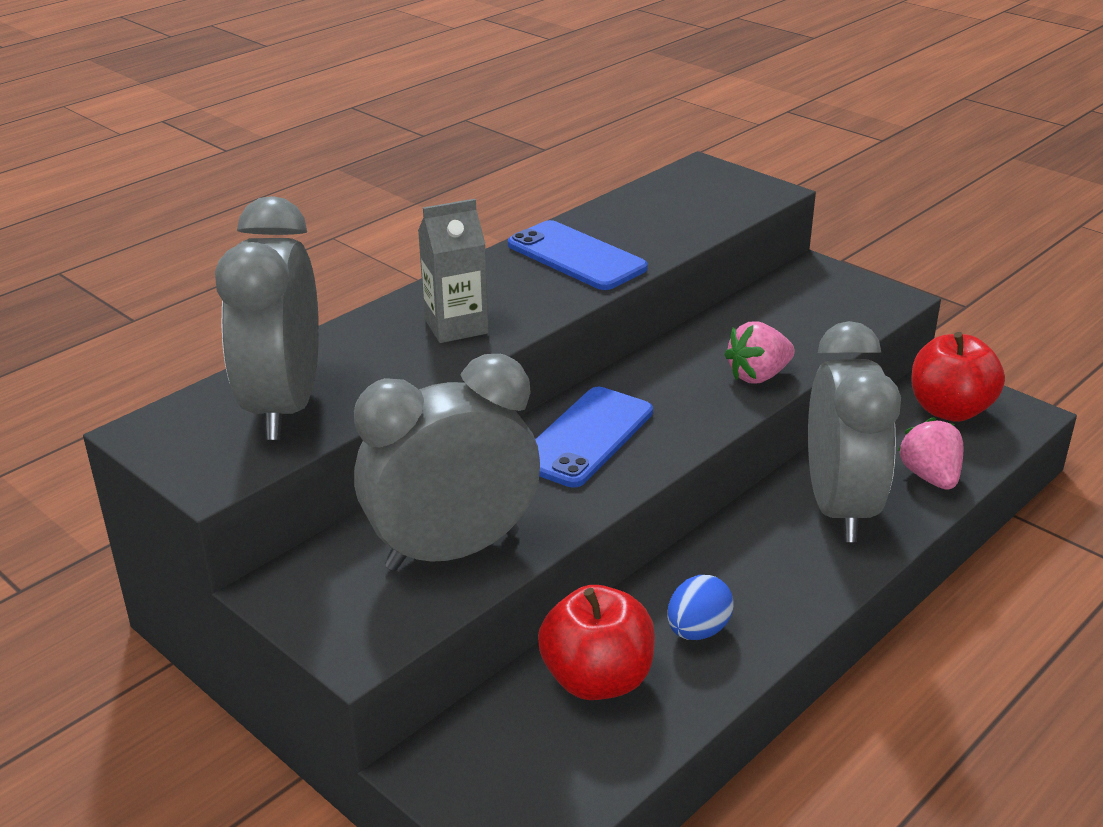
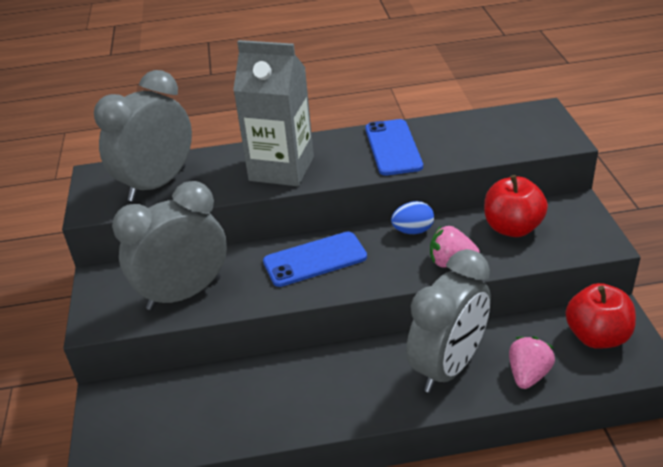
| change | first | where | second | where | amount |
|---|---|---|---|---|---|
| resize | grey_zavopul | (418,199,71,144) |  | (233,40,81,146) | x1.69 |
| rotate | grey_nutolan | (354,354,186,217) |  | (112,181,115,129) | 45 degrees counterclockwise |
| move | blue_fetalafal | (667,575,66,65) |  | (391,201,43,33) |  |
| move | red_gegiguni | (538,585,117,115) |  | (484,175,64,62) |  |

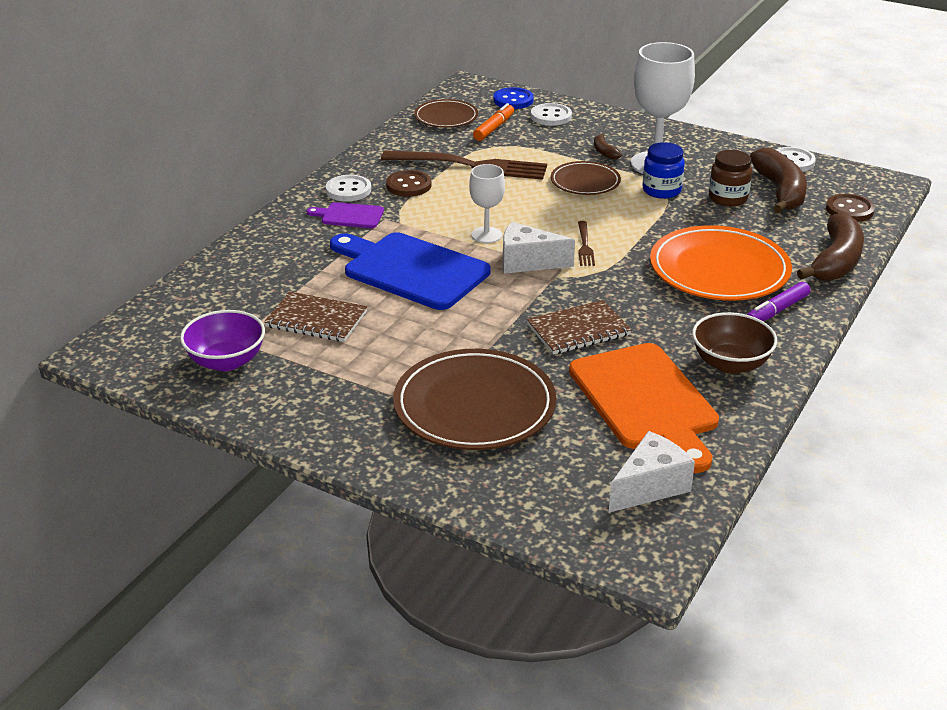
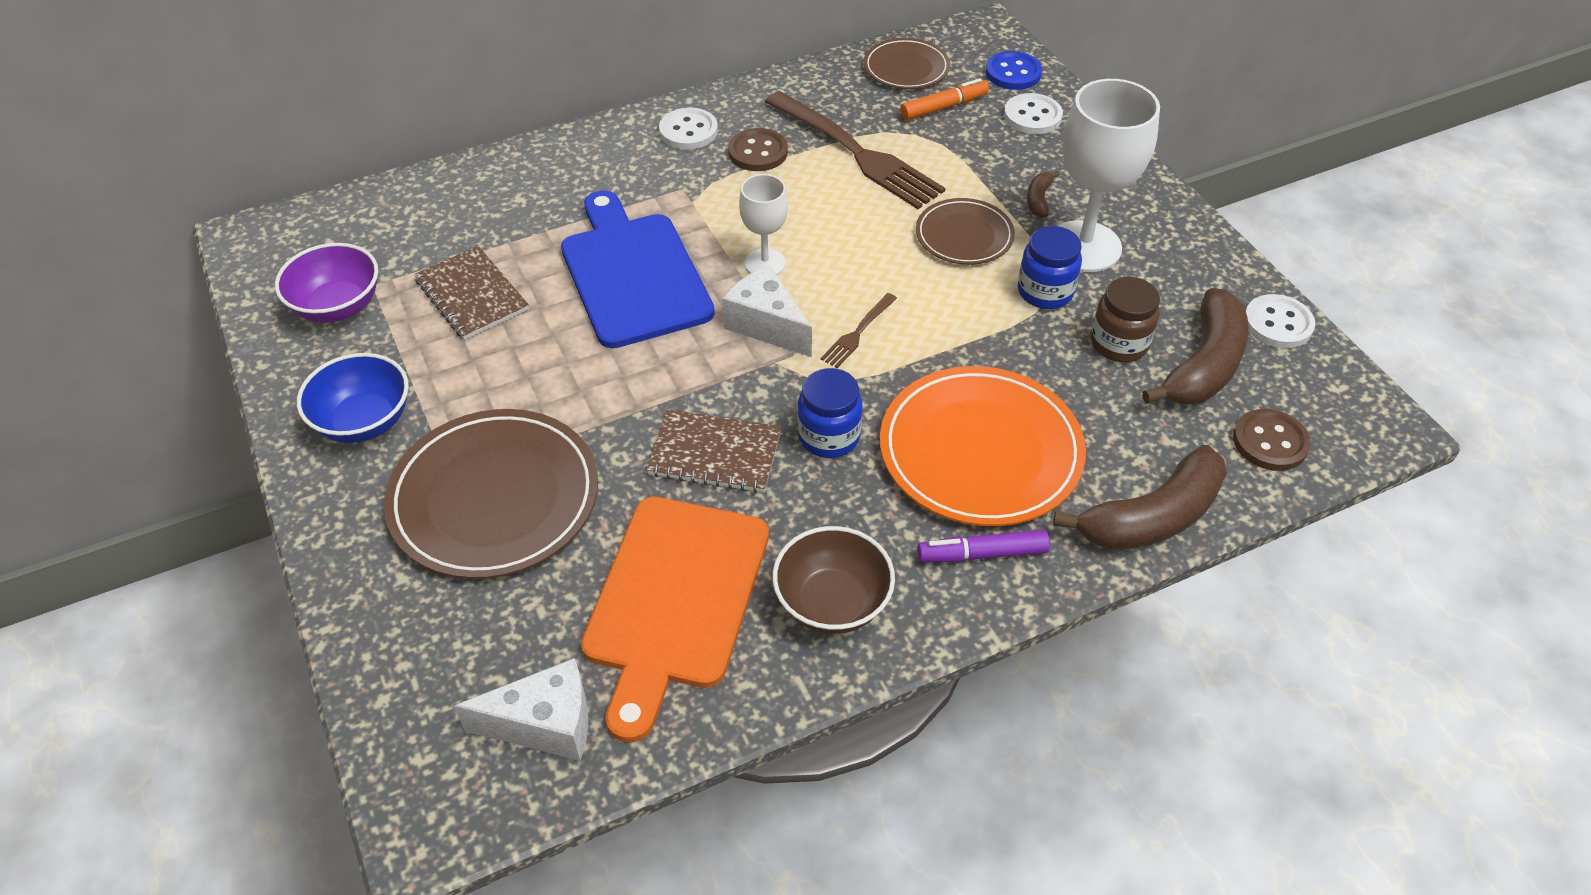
| change | first | where | second | where | amount |
|---|---|---|---|---|---|
| delete | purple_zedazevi | (307,202,77,26) |  |  |  |
| insert |  |  | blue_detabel | (297,353,112,90) |  |
| insert |  |  | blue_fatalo | (798,368,64,90) |  |

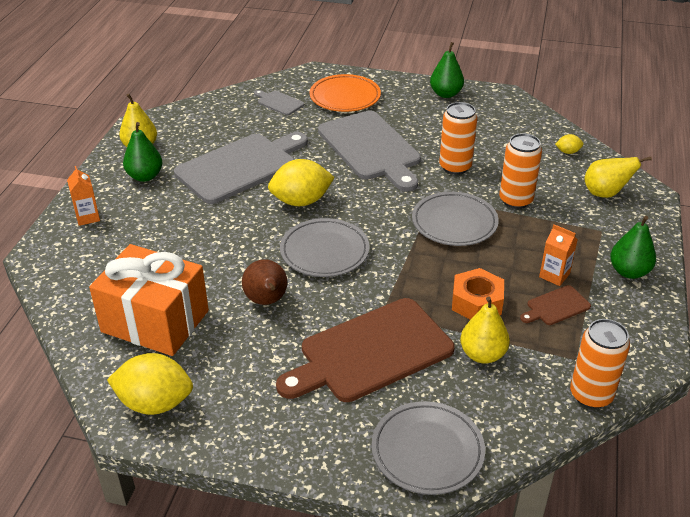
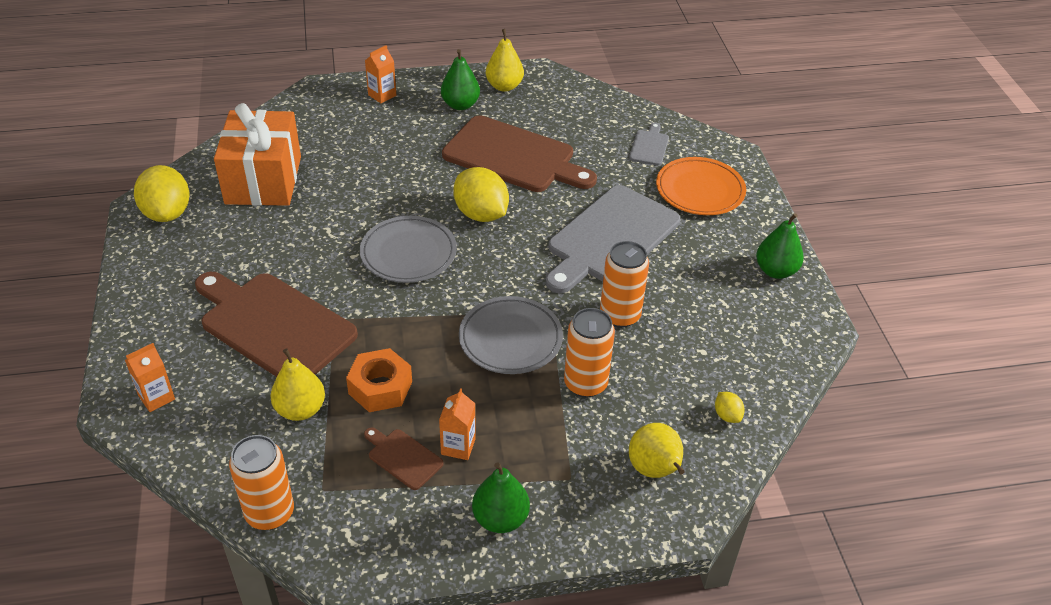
| change | first | where | second | where | amount |
|---|---|---|---|---|---|
| recolor | grey_zedazevi | (174,132,134,72) | brown_zedazevi | (442,115,155,77) |  |
| delete | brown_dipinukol | (242,259,45,46) |  |  |  |
| replace | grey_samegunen | (371,401,114,94) | orange_zavopul | (125,343,50,69) |  |

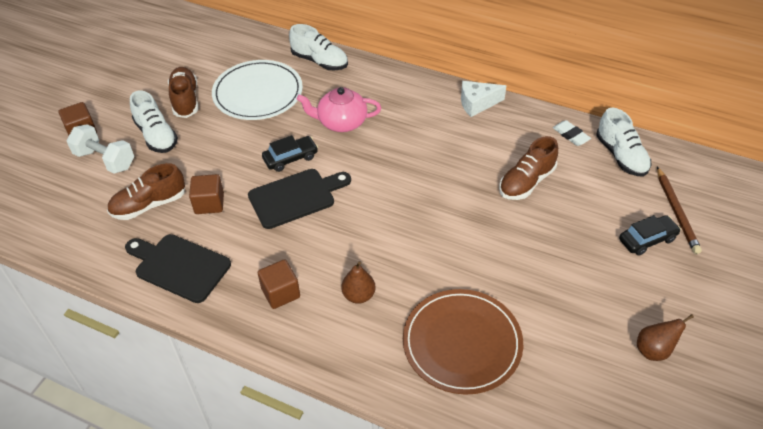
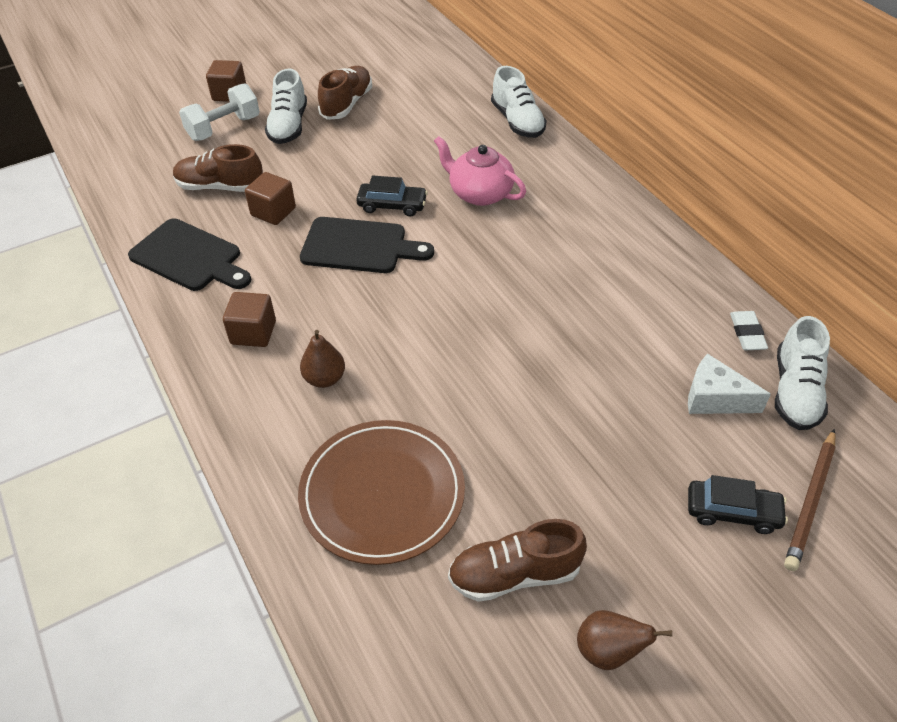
| change | first | where | second | where | amount |
|---|---|---|---|---|---|
| delete | white_samegunen | (212,60,91,60) |  |  |  |
| move | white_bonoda | (461,81,45,36) |  | (688,354,83,60) |  |
| rotate | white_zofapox | (67,124,67,50) |  | (179,83,81,58) | 75 degrees clockwise |
| move | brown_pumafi | (499,136,59,64) |  | (448,519,139,83) |  |
| rotate | black_zedazevi | (125,234,106,69) |  | (128,218,123,73) | 150 degrees clockwise |

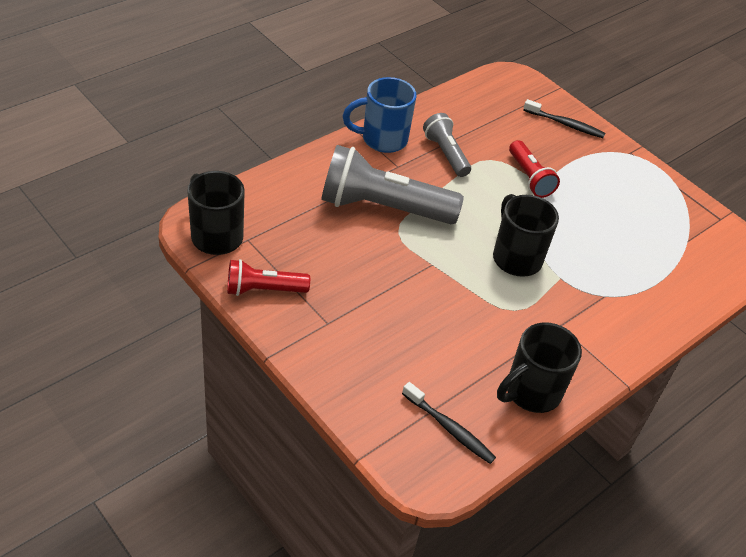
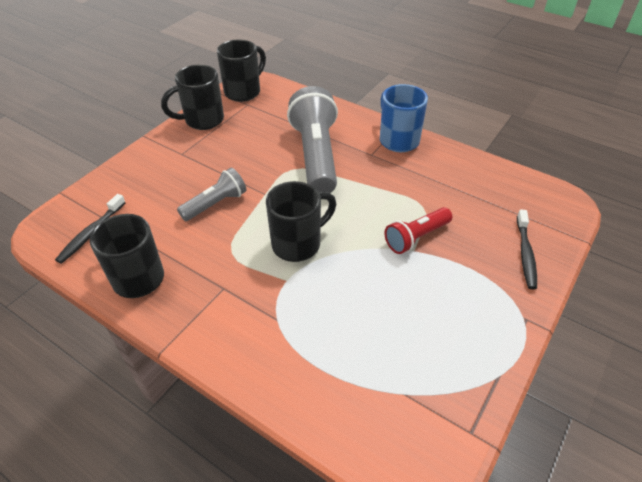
| change | first | where | second | where | amount |
|---|---|---|---|---|---|
| move | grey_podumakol | (423,113,48,64) |  | (177,168,69,53) |  |
| replace | red_podumakol | (227,259,83,37) | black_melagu | (161,65,63,65) |  |

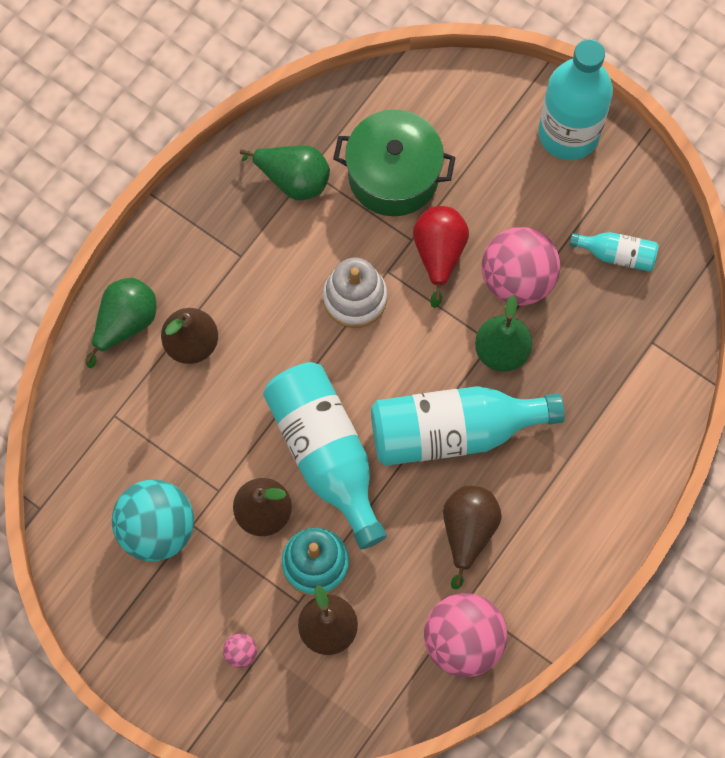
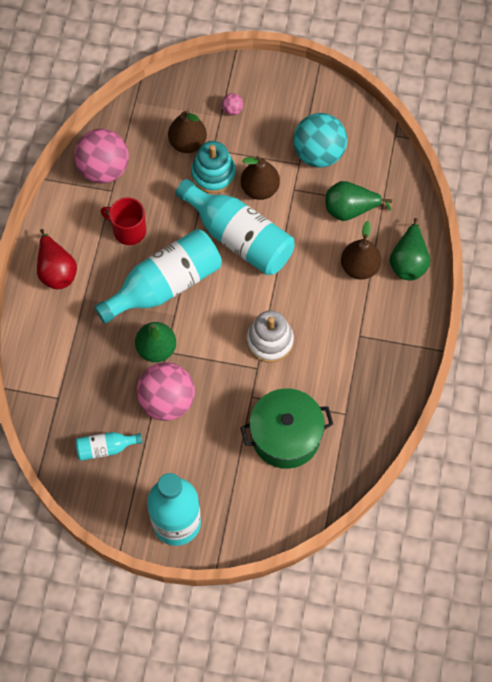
| change | first | where | second | where | amount |
|---|---|---|---|---|---|
| move | green_dipinukol | (240,145,90,55) |  | (326,181,66,40) |  |
| move | red_dipinukol | (413,206,56,102) |  | (37,229,40,60) |  |
| replace | brown_dipinukol | (443,486,59,103) | red_melagu | (100,197,46,48) |  |

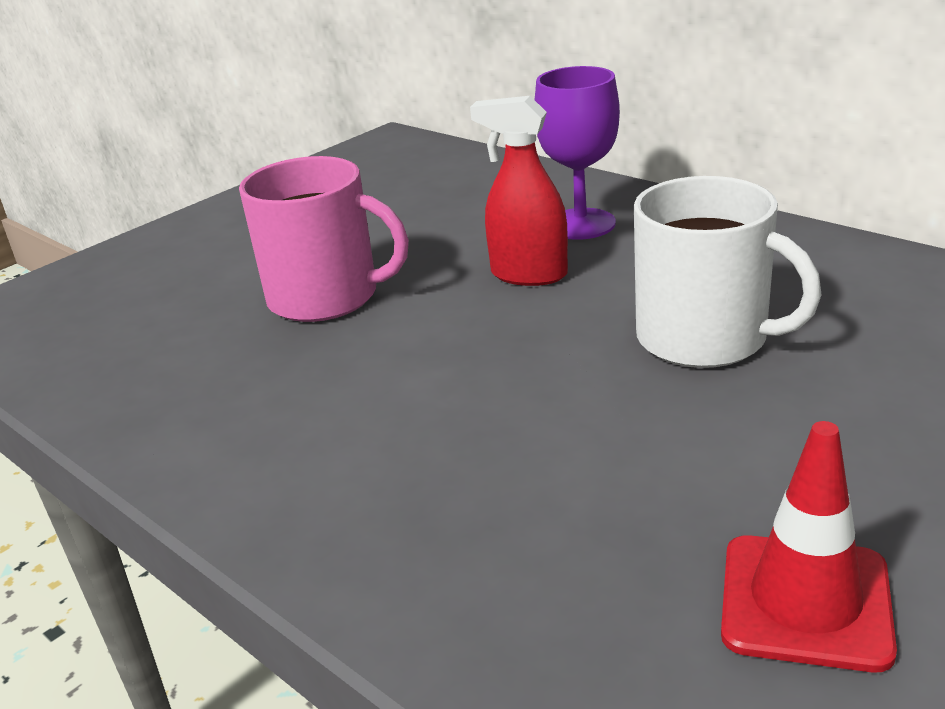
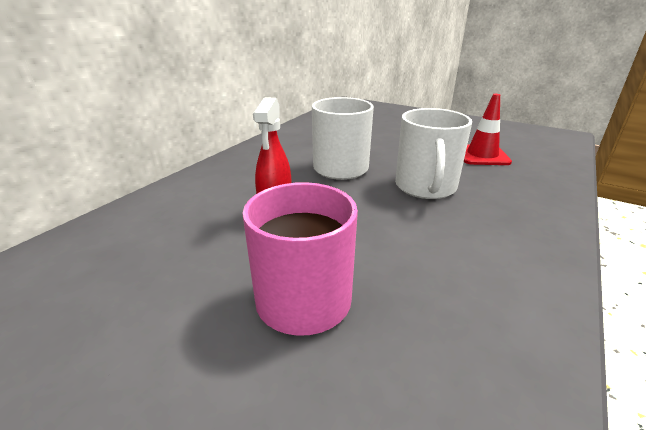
| change | first | where | second | where | amount |
|---|---|---|---|---|---|
| delete | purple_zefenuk | (535,66,85,174) |  |  |  |
| insert |  |  | white_melagu | (395,108,77,91) |  |

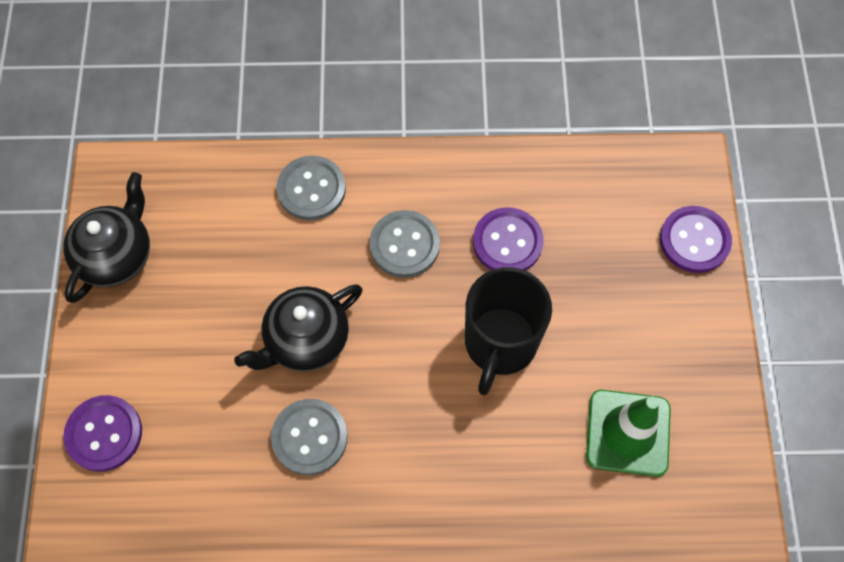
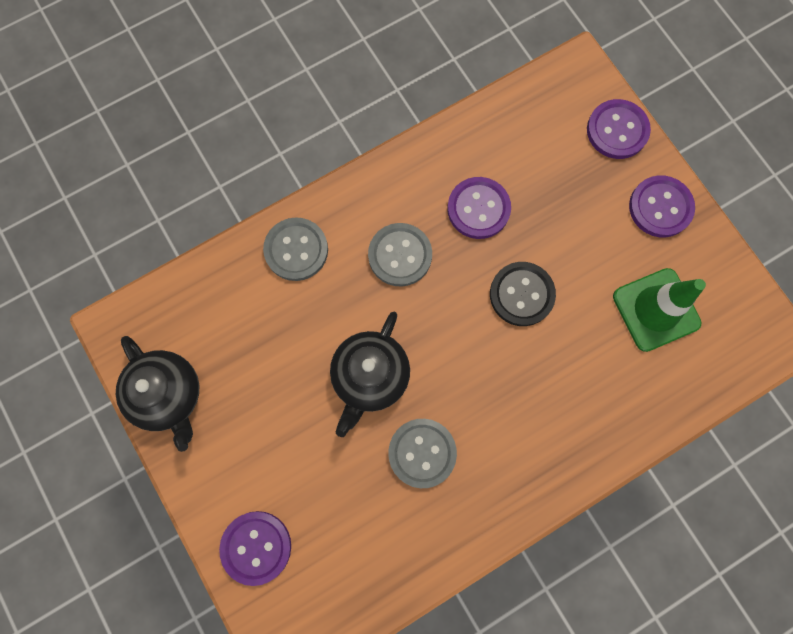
| change | first | where | second | where | amount |
|---|---|---|---|---|---|
| rotate | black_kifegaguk | (63,172,87,131) |  | (116,336,83,116) | 150 degrees clockwise |
| replace | black_melagu | (465,267,87,128) | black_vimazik | (490,262,66,64) |  |
| insert |  |  | purple_vimazik | (629,175,66,63) |  |

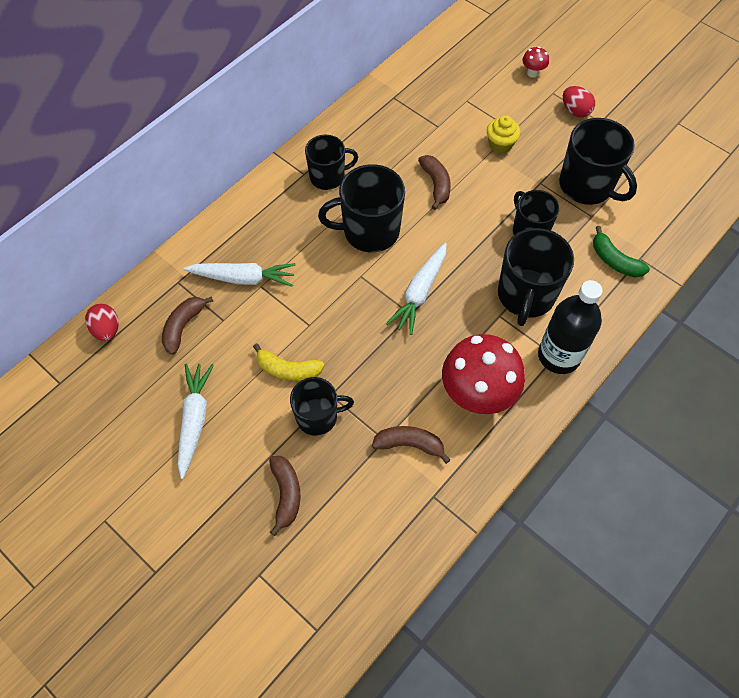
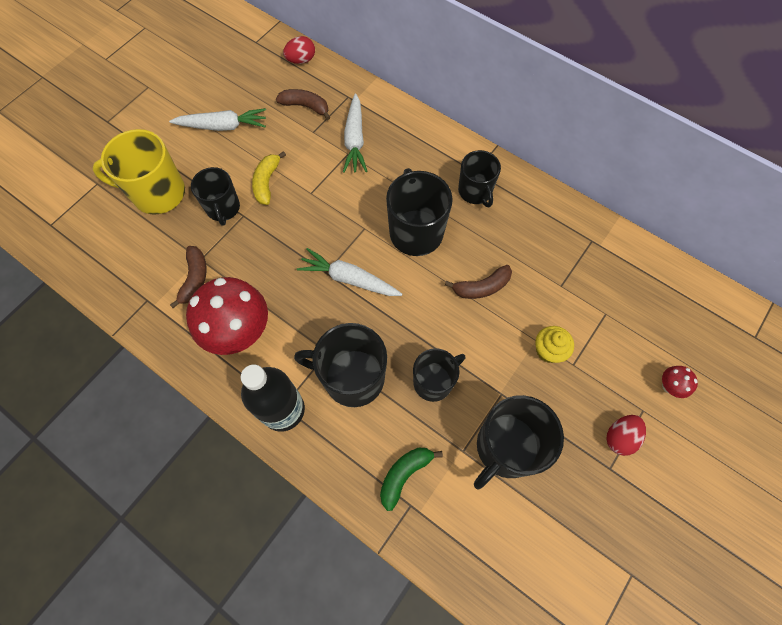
| change | first | where | second | where | amount |
|---|---|---|---|---|---|
| replace | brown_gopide | (269,456,31,80) | yellow_melagu | (92,129,93,86) |  |

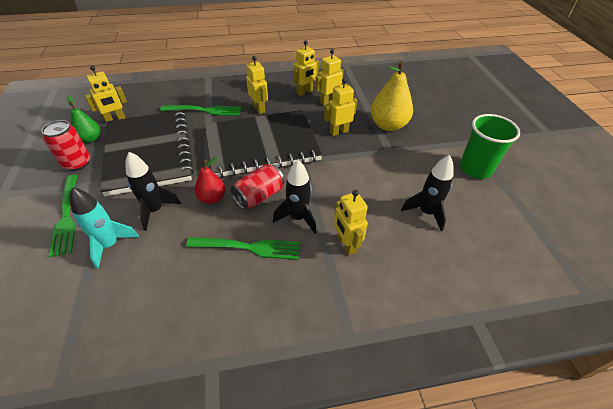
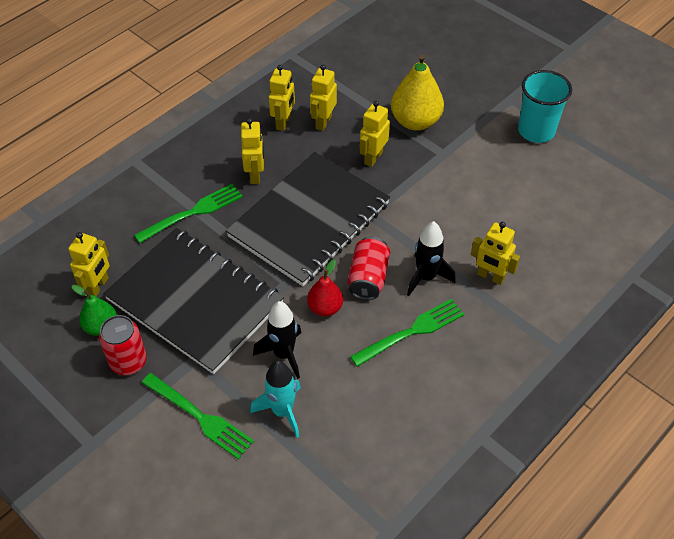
| change | first | where | second | where | amount |
|---|---|---|---|---|---|
| rotate | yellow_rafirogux | (246,56,22,58) |  | (241,118,23,66) | 60 degrees clockwise |
| recolor | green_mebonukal | (460,114,60,65) | turquoise_mebonukal | (518,70,54,73) |  |
| delete | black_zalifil | (401,155,53,76) |  |  |  |

